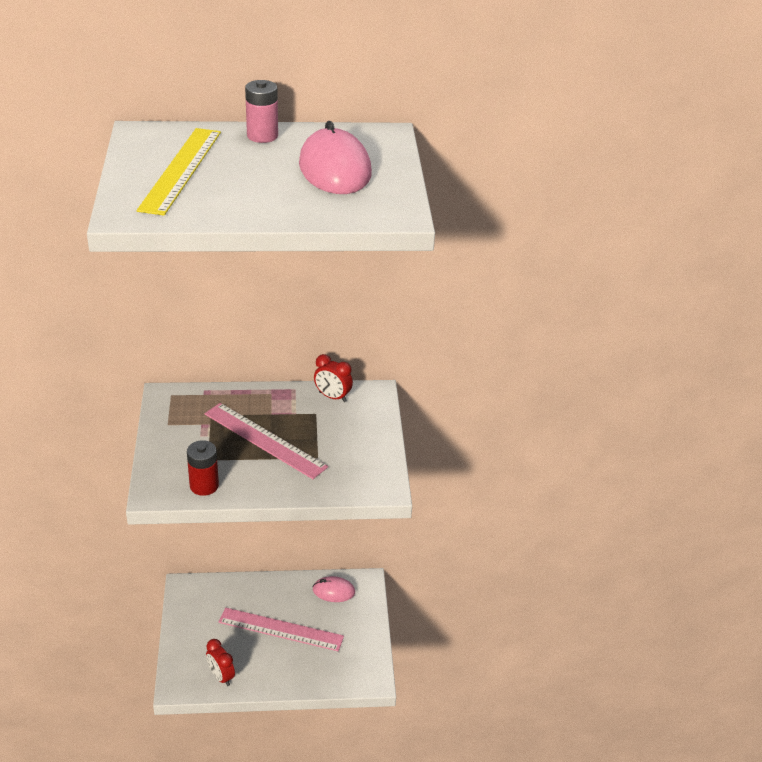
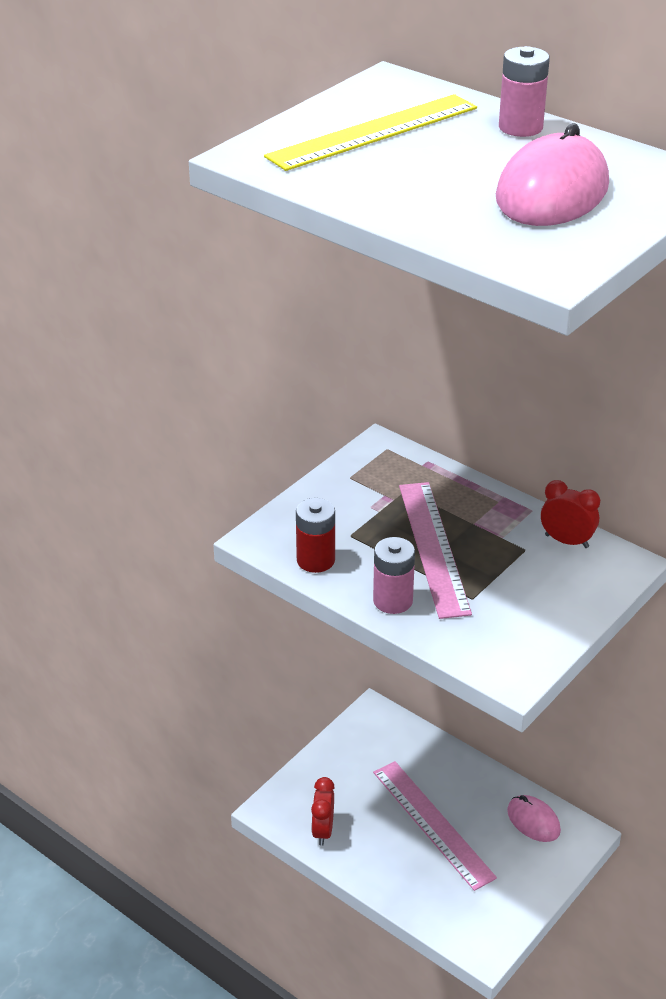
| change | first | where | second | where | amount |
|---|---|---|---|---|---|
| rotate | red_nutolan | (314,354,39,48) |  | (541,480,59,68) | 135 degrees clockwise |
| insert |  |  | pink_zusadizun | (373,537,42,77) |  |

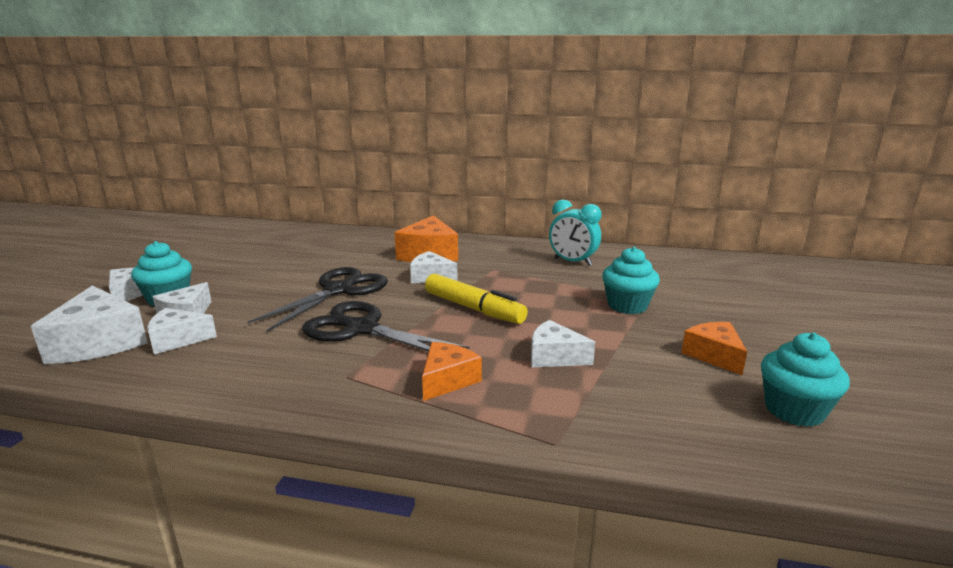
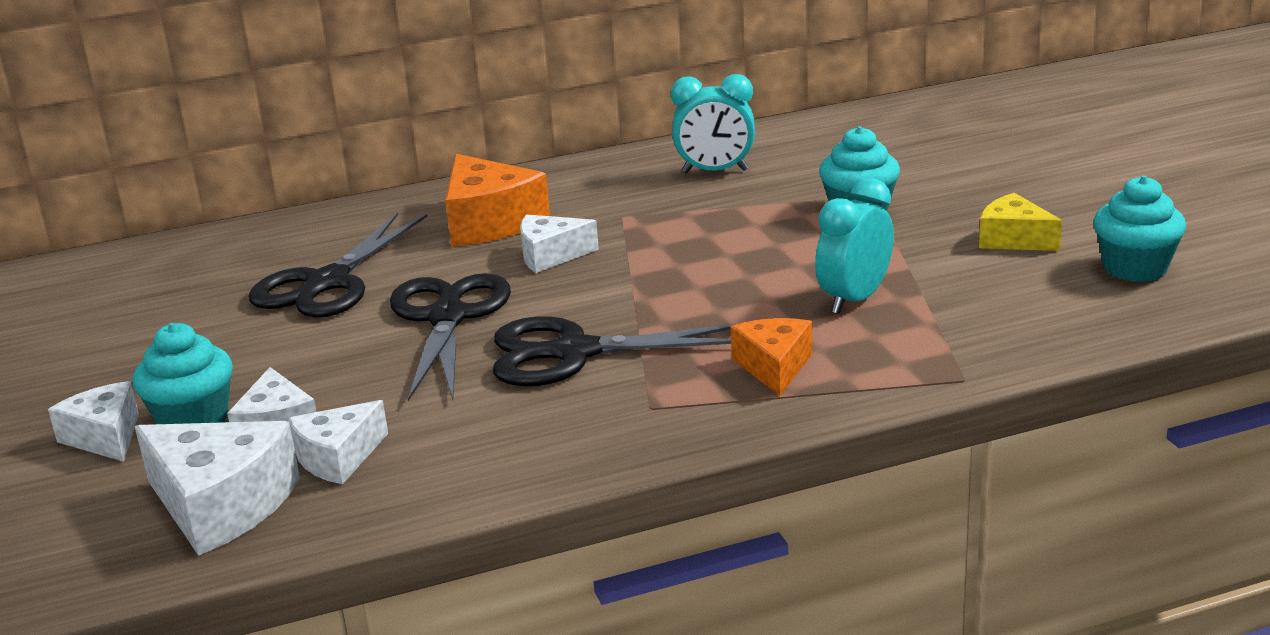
| change | first | where | second | where | amount |
|---|---|---|---|---|---|
| delete | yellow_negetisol | (425,274,103,50) |  |  |  |
| replace | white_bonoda | (531,320,64,47) | turquoise_nutolan | (815,178,79,136) |  |
| recolor | orange_bonoda | (681,322,66,53) | yellow_bonoda | (979,193,83,58) |  |
| insert |  |  | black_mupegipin | (248,213,180,105) |  |

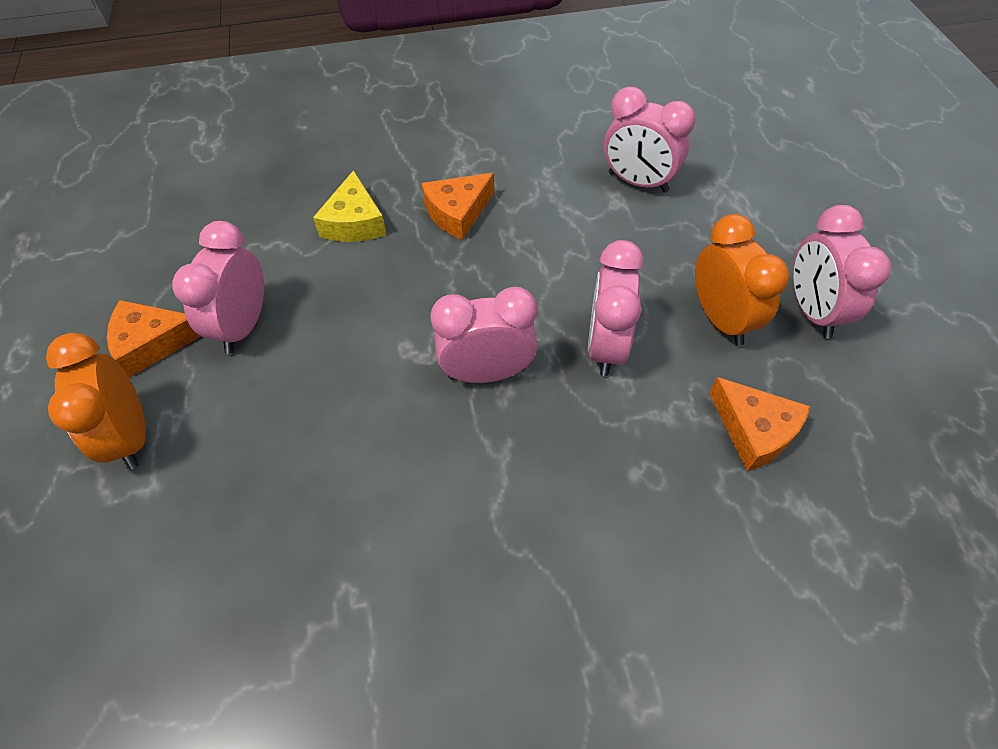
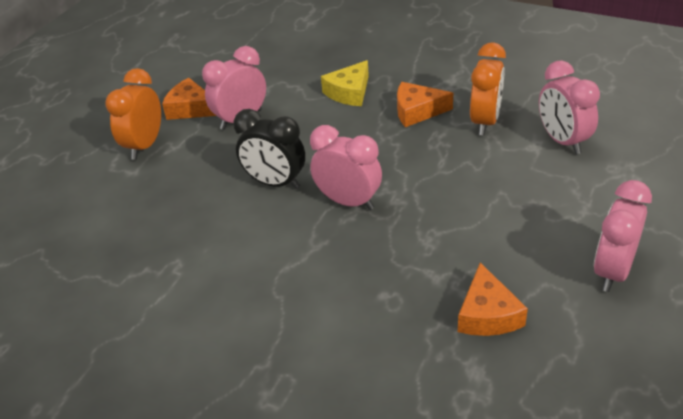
| change | first | where | second | where | amount |
|---|---|---|---|---|---|
| move | orange_nutolan | (695,214,94,132) |  | (470,42,36,93) |  |
| delete | pink_nutolan | (588,240,56,136) |  |  |  |
| insert |  |  | black_nutolan | (233,109,72,80) |  |

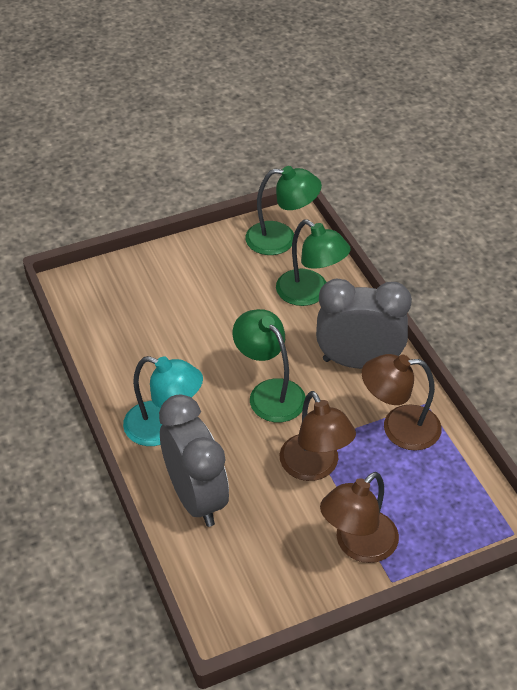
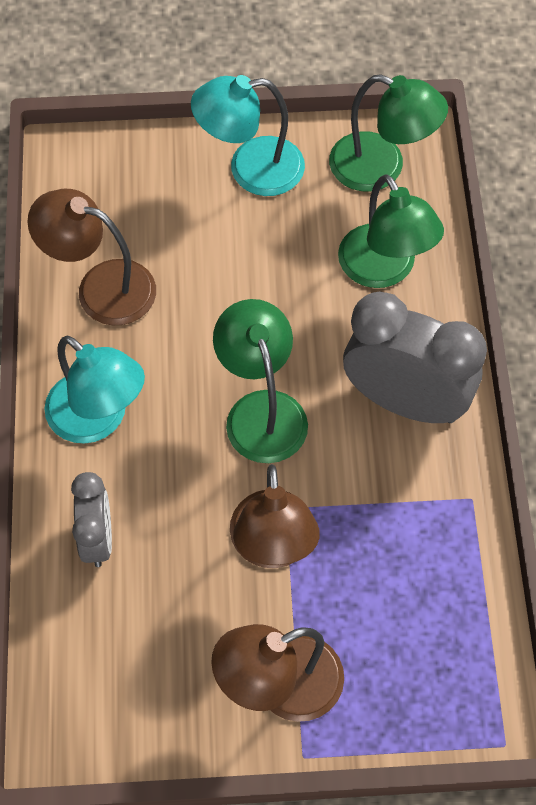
| change | first | where | second | where | amount |
|---|---|---|---|---|---|
| move | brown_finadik | (362,354,80,97) |  | (27,189,129,136) |  |
| resize | grey_nutolan | (159,395,70,132) |  | (71,472,41,95) | x0.55 |
| insert |  |  | turquoise_finadik | (191,75,114,121) |  |

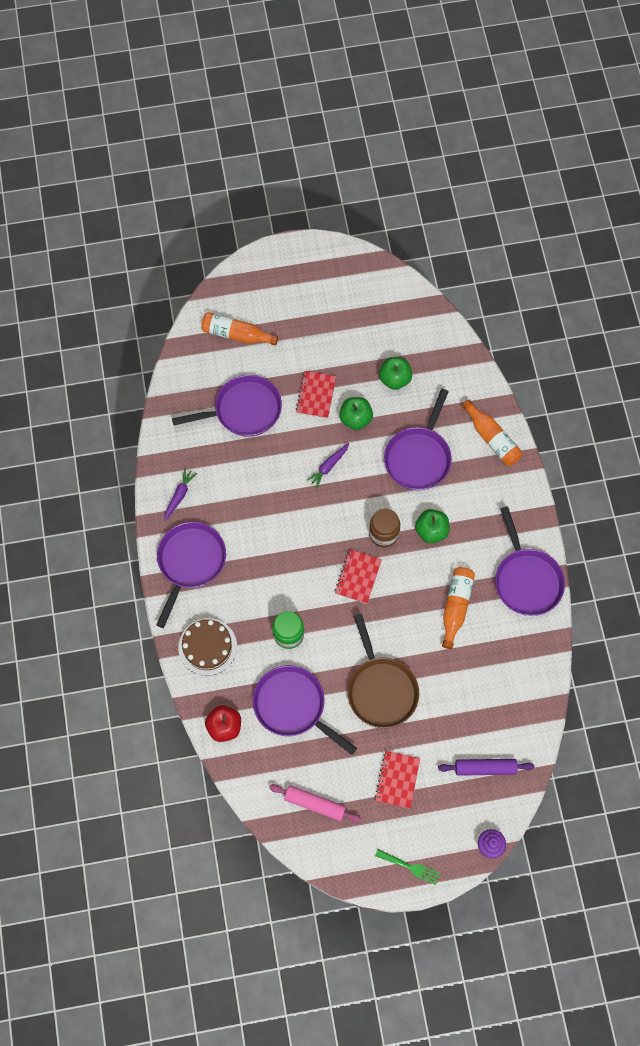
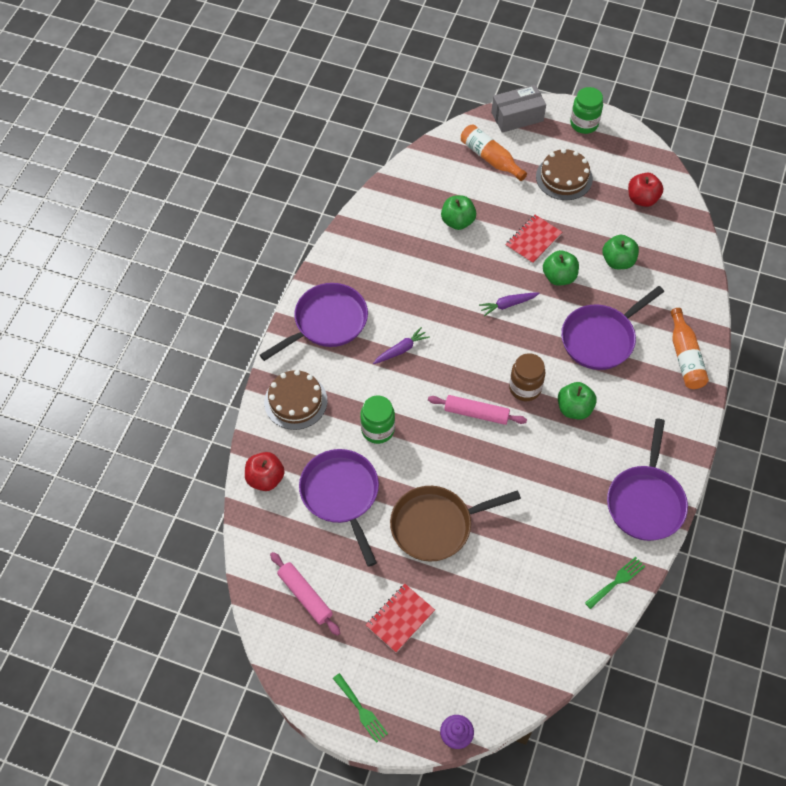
| change | first | where | second | where | amount |
|---|---|---|---|---|---|
| replace | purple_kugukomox | (172,375,110,62) | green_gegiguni | (441,196,35,34) |  |
| move | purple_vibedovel | (164,468,33,53) |  | (373,327,57,37) |  |
| replace | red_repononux | (335,549,47,55) | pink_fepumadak | (428,395,99,30) |  |
| delete | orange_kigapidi | (442,567,33,82) |  |  |  |
| rotate | brown_kugukomox | (348,613,71,115) |  | (390,486,131,76) | 60 degrees clockwise |
| delete | purple_fepumadak | (438,759,96,17) |  |  |  |
| insert |  |  | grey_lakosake | (491,85,55,48) |  |
| insert |  |  | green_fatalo | (570,87,33,47) |  |
| insert |  |  | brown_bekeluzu | (536,149,57,51) |  |
| insert |  |  | red_gegiguni | (628,173,36,34) |  |
| insert |  |  | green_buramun | (585,557,60,52) |  |

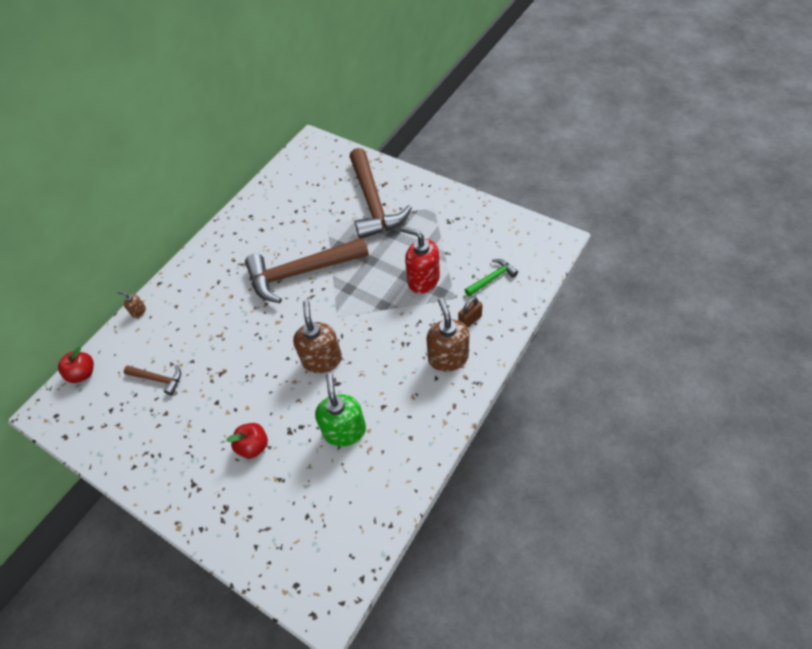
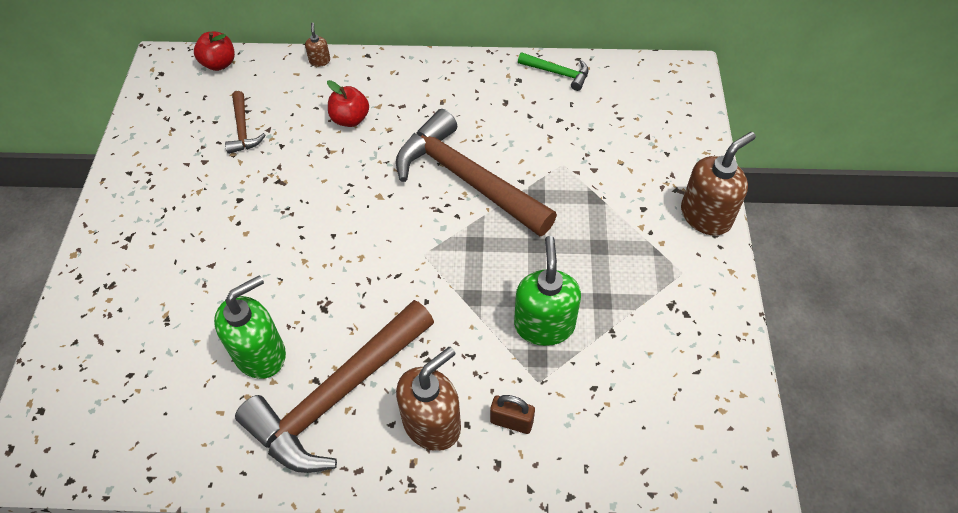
| change | first | where | second | where | amount |
|---|---|---|---|---|---|
| move | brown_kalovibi | (349,148,63,90) |  | (235,300,199,173) |  |
| recolor | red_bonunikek | (401,226,39,68) | green_bonunikek | (514,236,67,110) |  |
| move | green_kalovibi | (465,259,53,38) |  | (518,52,71,39) |  |
| move | brown_bonunikek | (293,300,49,73) |  | (681,132,75,104) |  |
| move | red_gegiguni | (226,423,42,35) |  | (327,80,42,47) |  |

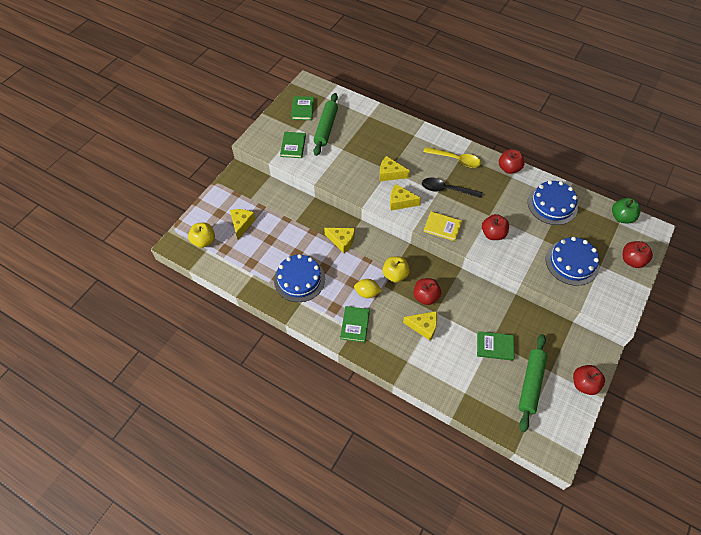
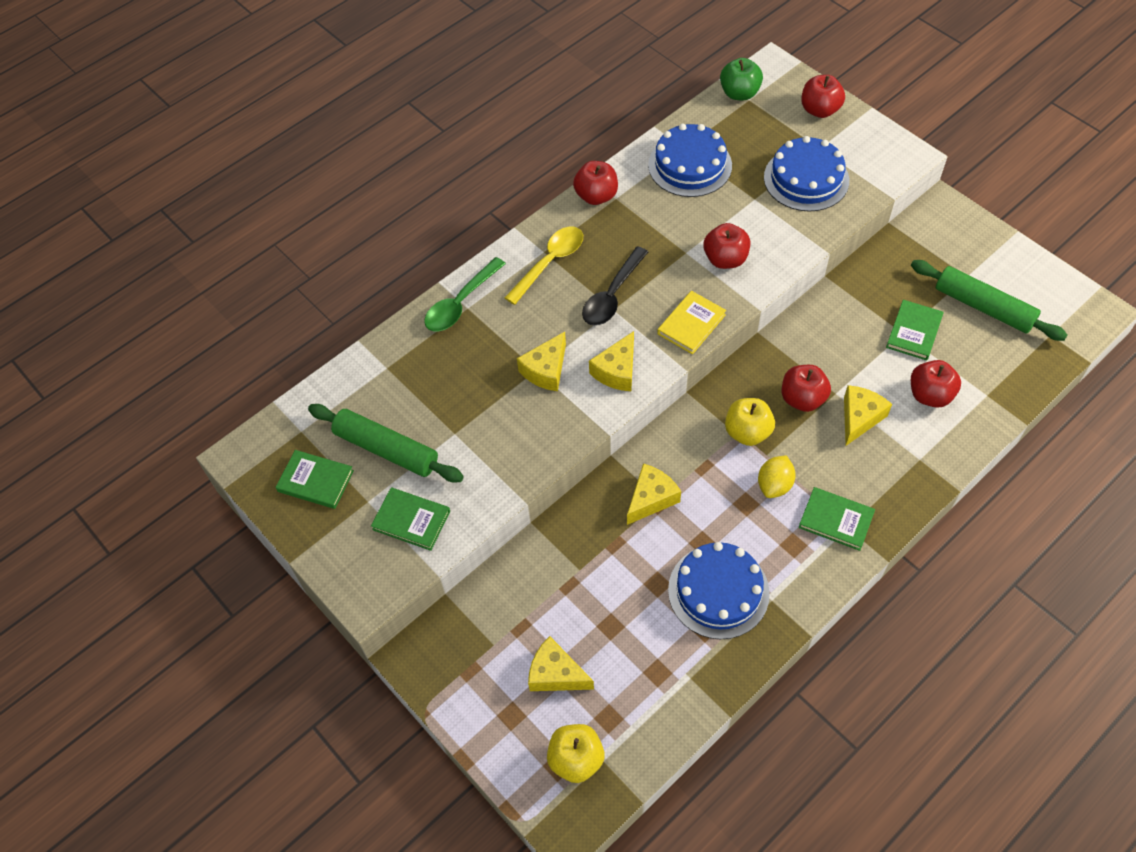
| change | first | where | second | where | amount |
|---|---|---|---|---|---|
| move | red_gegiguni | (573,365,32,30) |  | (911,360,50,48) |  |
| insert |  |  | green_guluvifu | (424,257,82,74) |  |

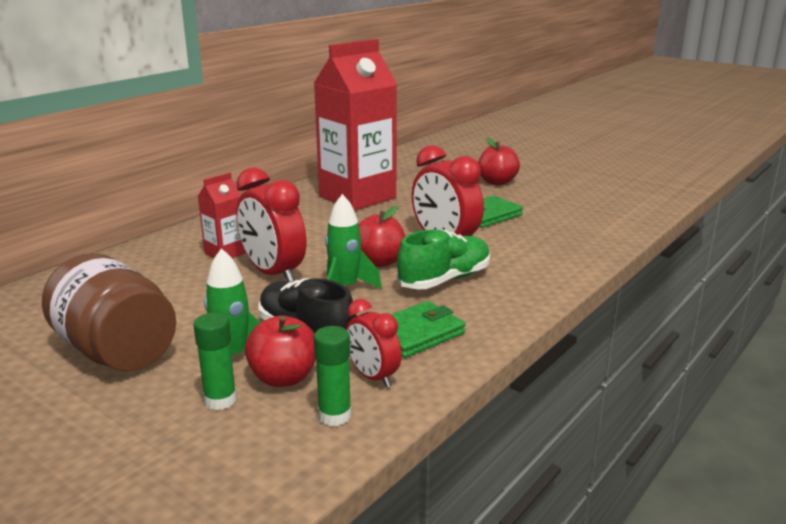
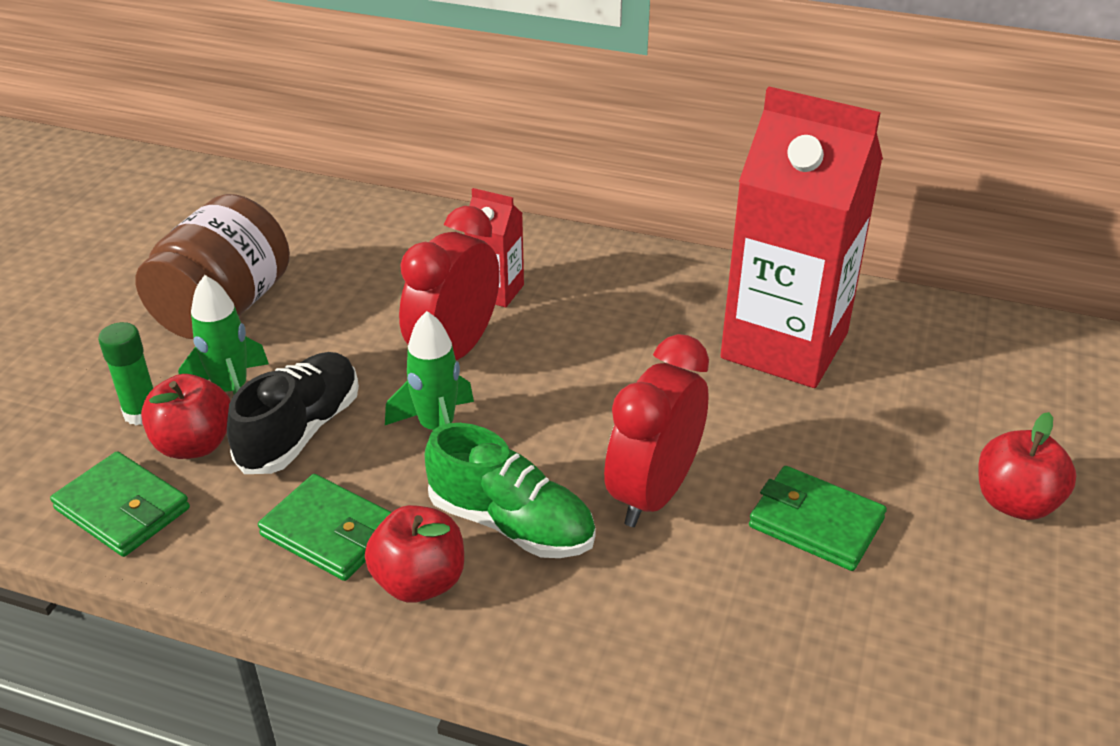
| change | first | where | second | where | amount |
|---|---|---|---|---|---|
| move | red_gegiguni | (359,206,47,61) |  | (365,505,99,98) |  |
| delete | red_nutolan | (346,299,56,89) |  |  |  |
| replace | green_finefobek | (314,326,37,100) | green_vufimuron | (50,451,140,106) |  |

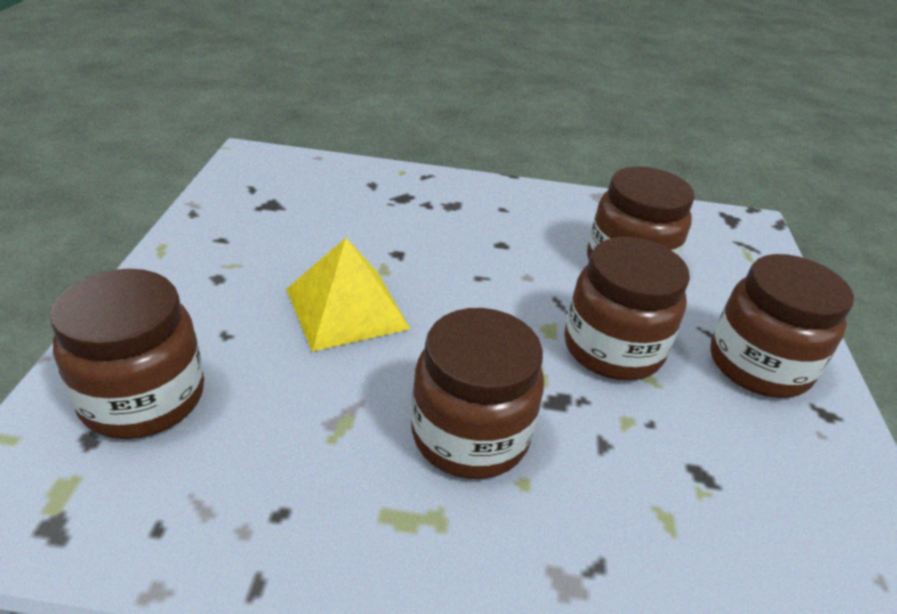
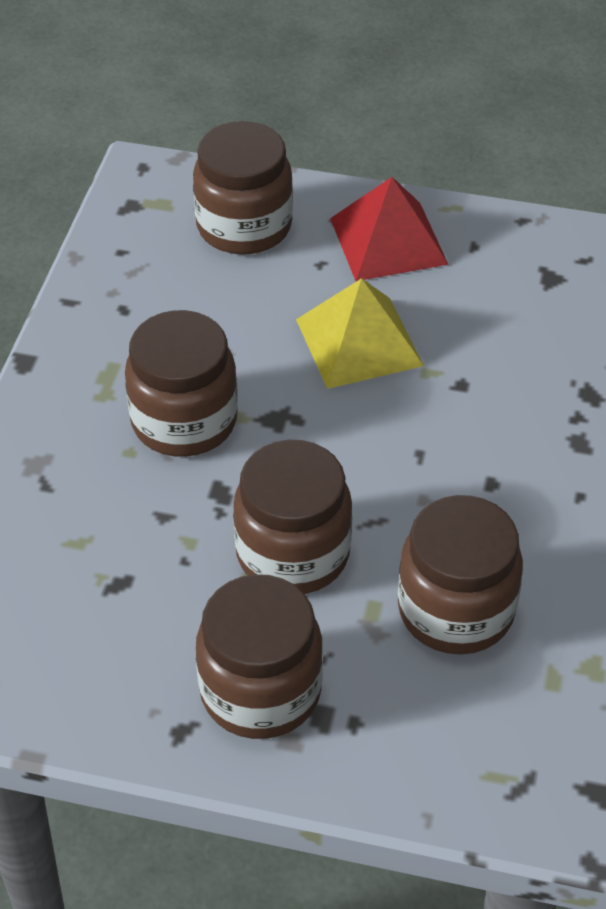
| change | first | where | second | where | amount |
|---|---|---|---|---|---|
| insert |  |  | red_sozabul | (330,177,119,104) |  |

